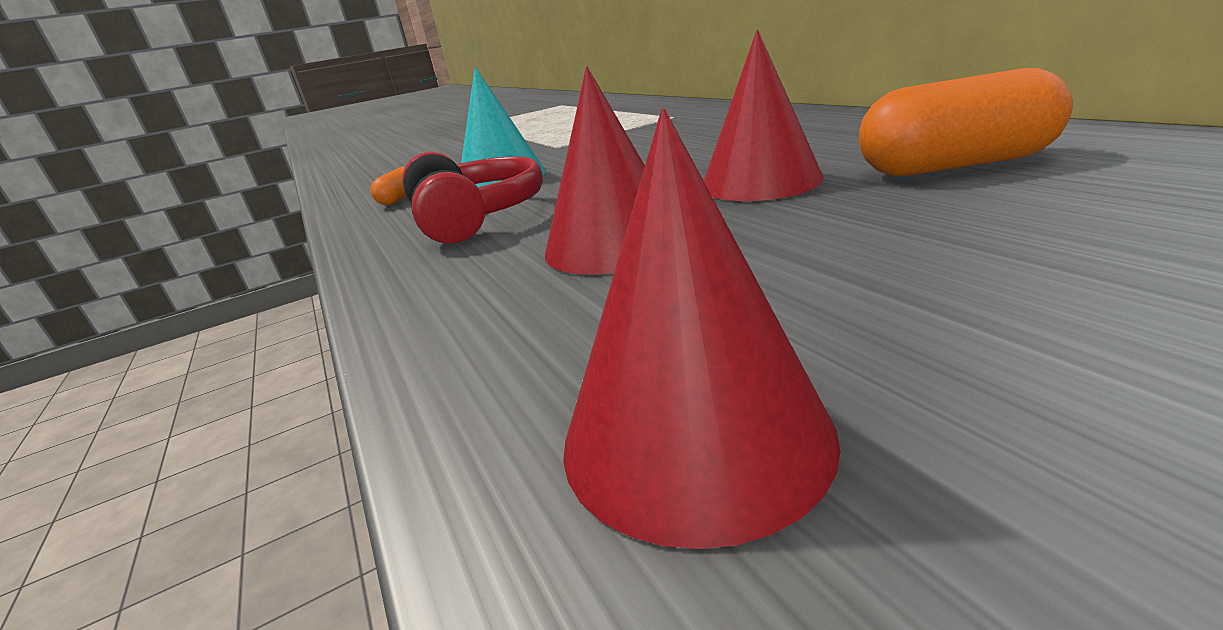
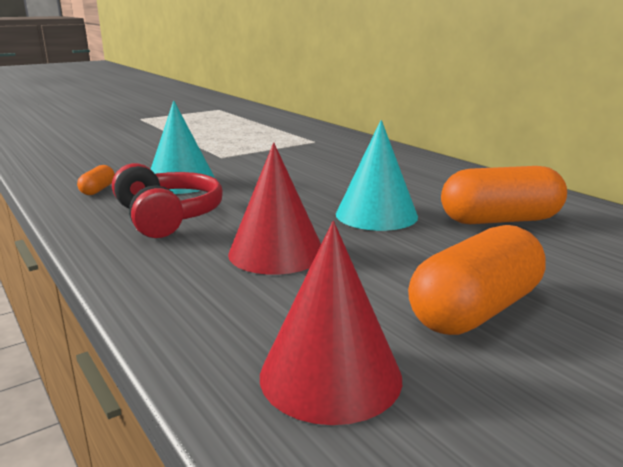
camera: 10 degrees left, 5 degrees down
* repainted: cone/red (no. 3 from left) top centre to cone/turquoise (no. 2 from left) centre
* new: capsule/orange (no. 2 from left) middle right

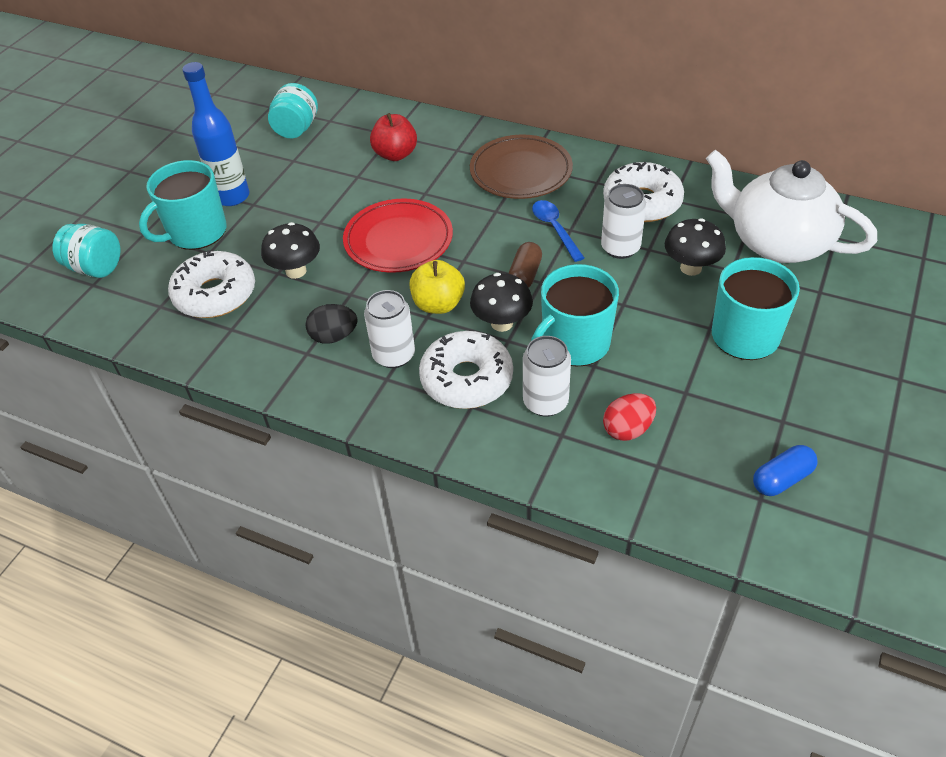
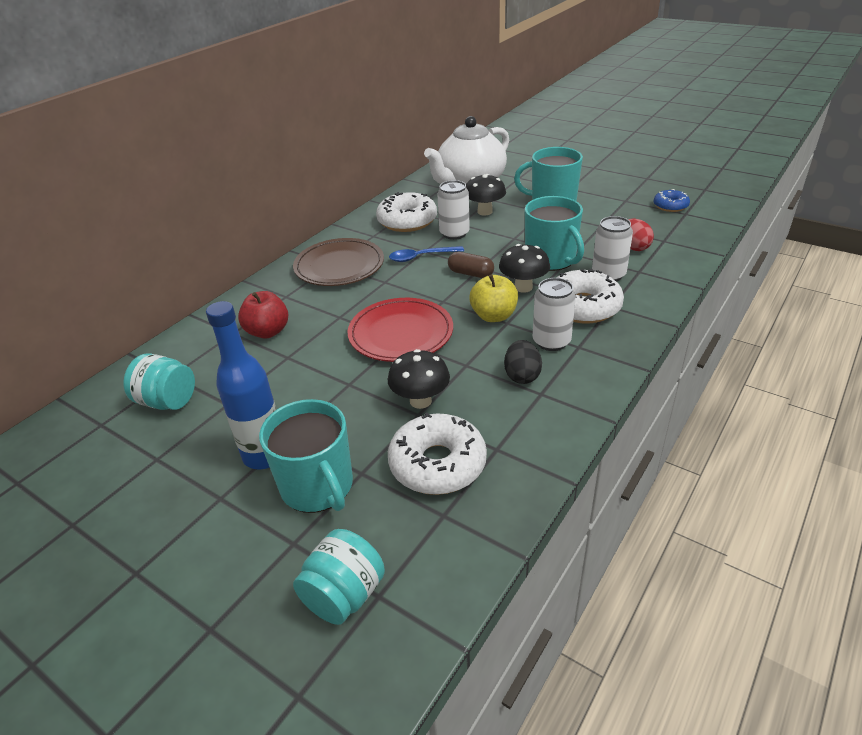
camera: 80 degrees left, 10 degrees down
* swapped: capsule/blue middle right to donut/blue top right

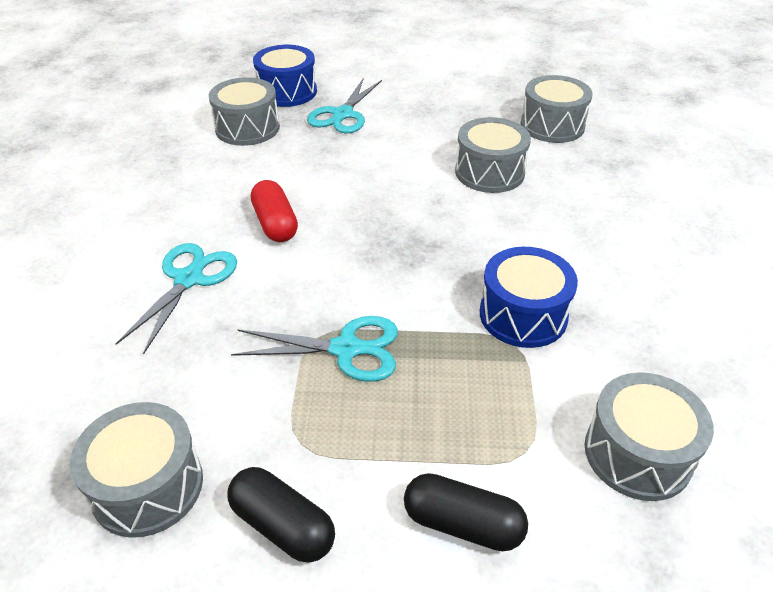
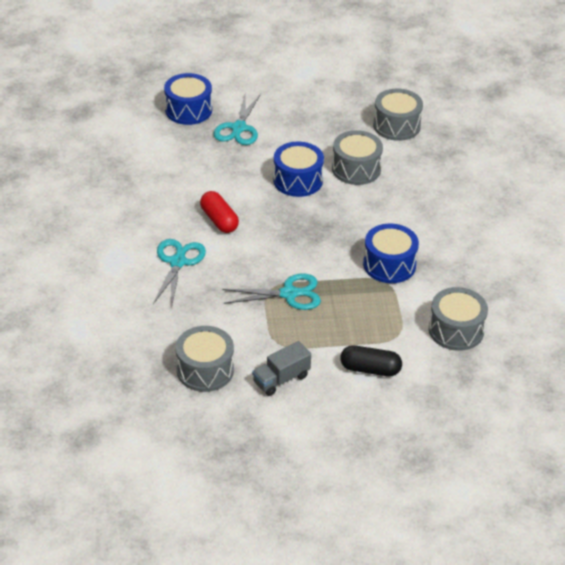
camera: 10 degrees left, 0 degrees up
* gone: drum/grey (no. 2 from left) top left
* swapped: capsule/black (no. 1 from left) bottom centre to truck/grey centre
* new: drum/blue (no. 2 from left) top centre

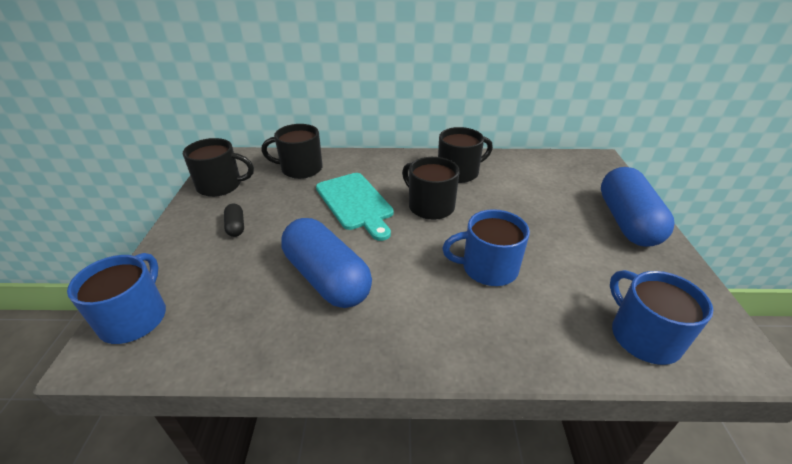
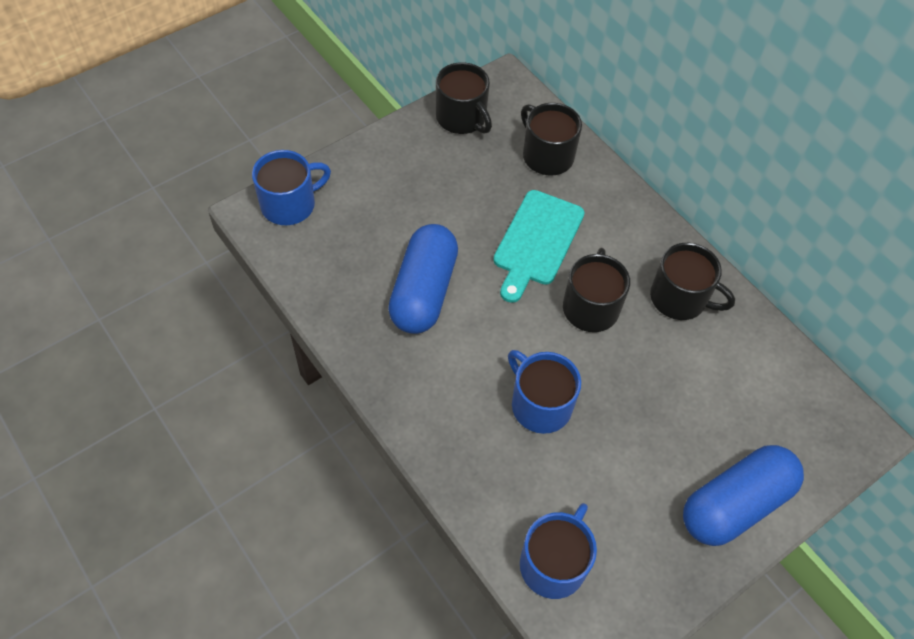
camera: 50 degrees right, 20 degrees up
* gone: capsule/black middle left

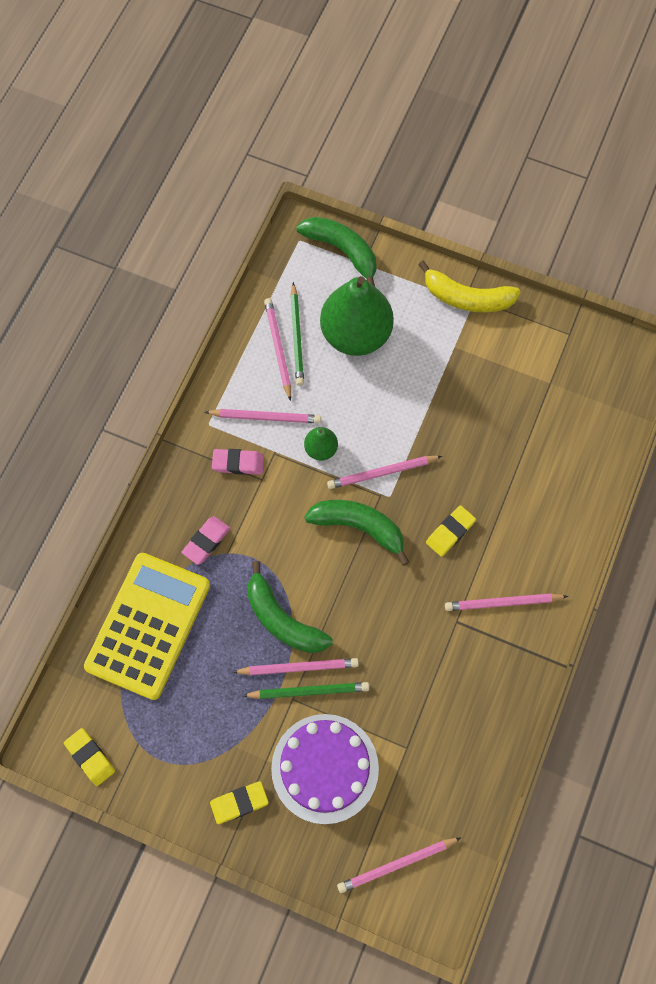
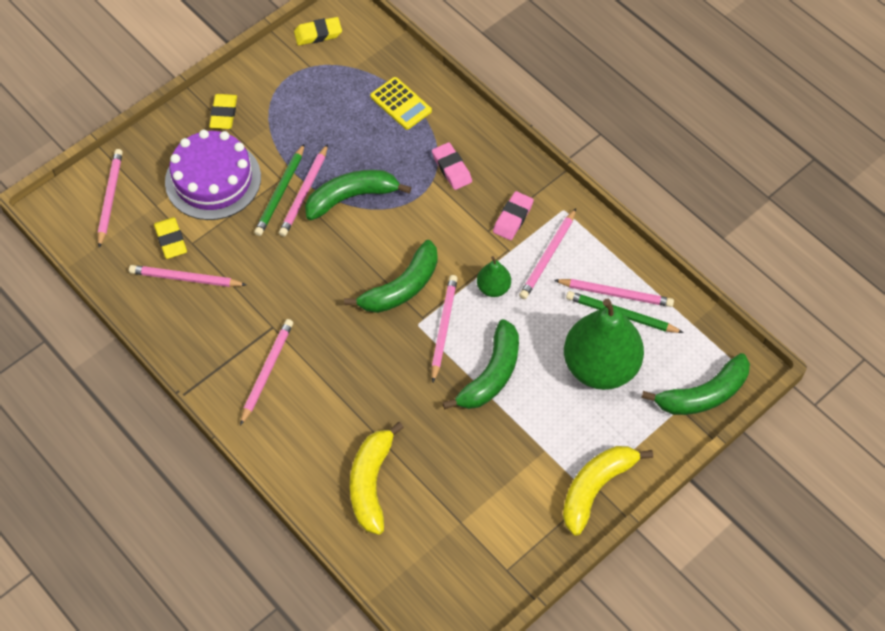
camera: 115 degrees right, 10 degrees down
* scaled: calculator/yellow middle left = top centre x0.48
* shifted: eraser/yellow (no. 3 from left in the first image) middle right to eraser/yellow (no. 1 from left) middle left
* new: pencil/pink (no. 2 from left) middle left
* new: banana/yellow (no. 1 from left) bottom centre
* new: banana/green (no. 3 from left) centre

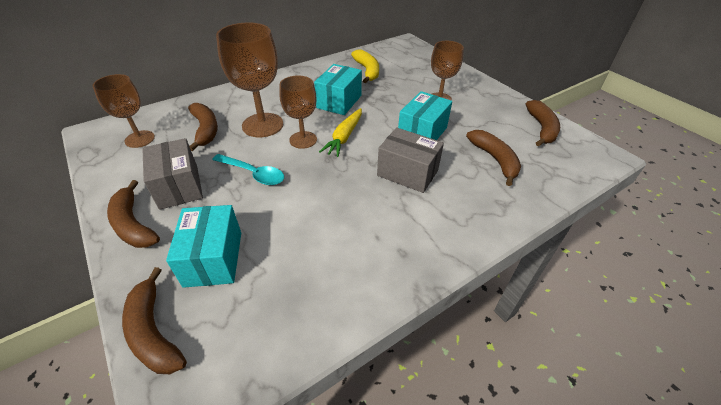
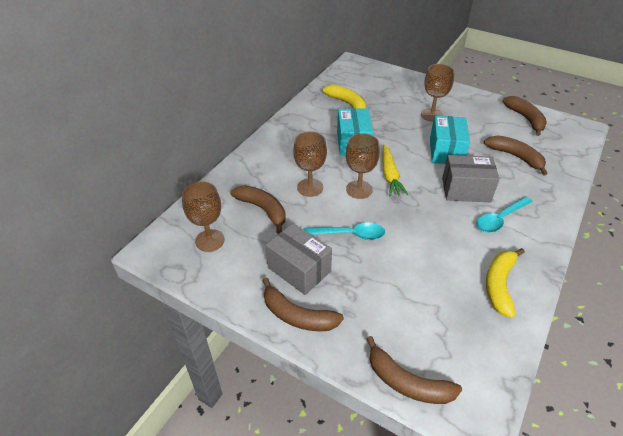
camera: 25 degrees left, 0 degrees up
* gone: box/turquoise (no. 1 from left) middle left
* scaled: goblet/brown (no. 2 from left) top centre = centre x0.65
* new: spoon/turquoise (no. 2 from left) middle right
* new: banana/yellow (no. 2 from left) middle right

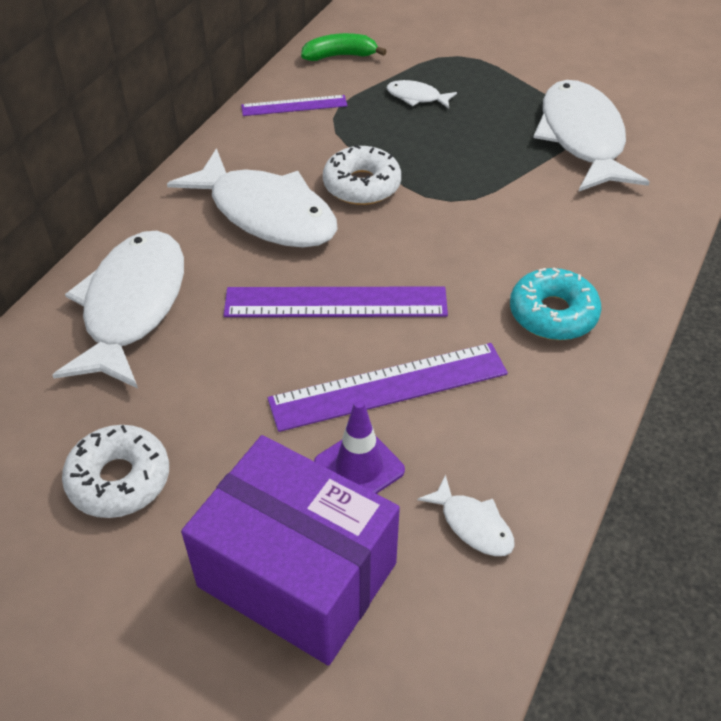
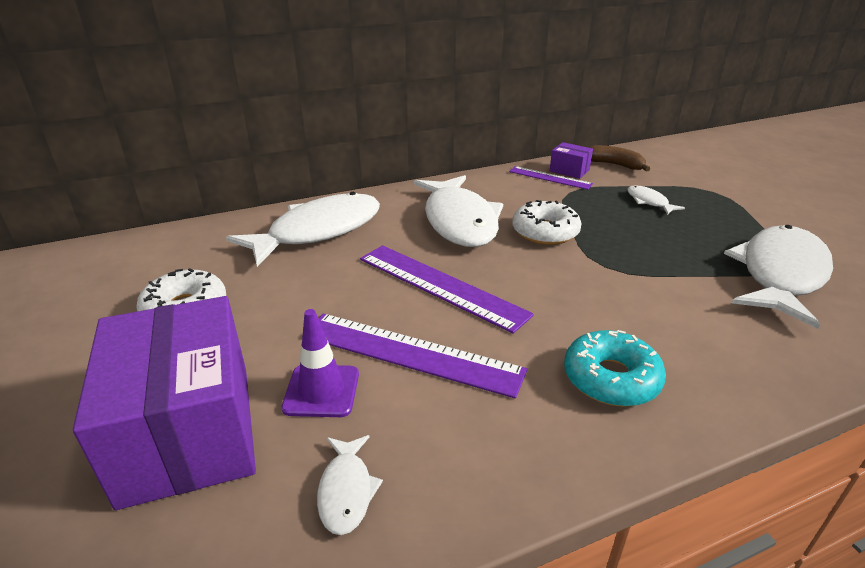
camera: 40 degrees right, 15 degrees down
* repainted: banana/green top centre to banana/brown top right
* new: box/purple (no. 2 from left) top centre

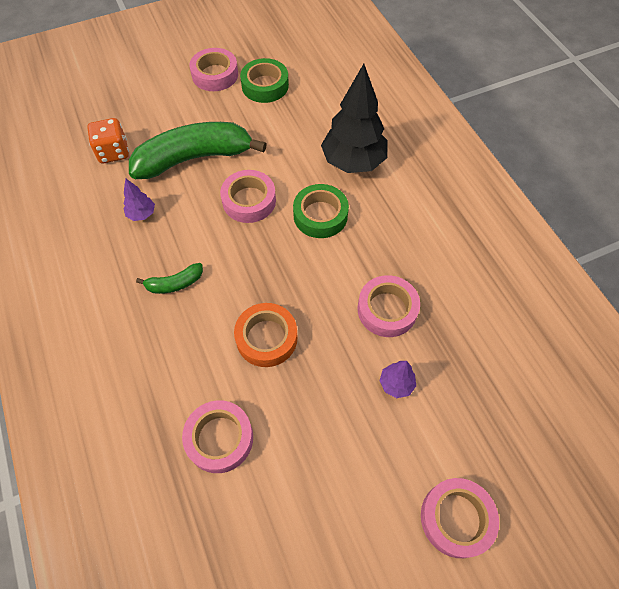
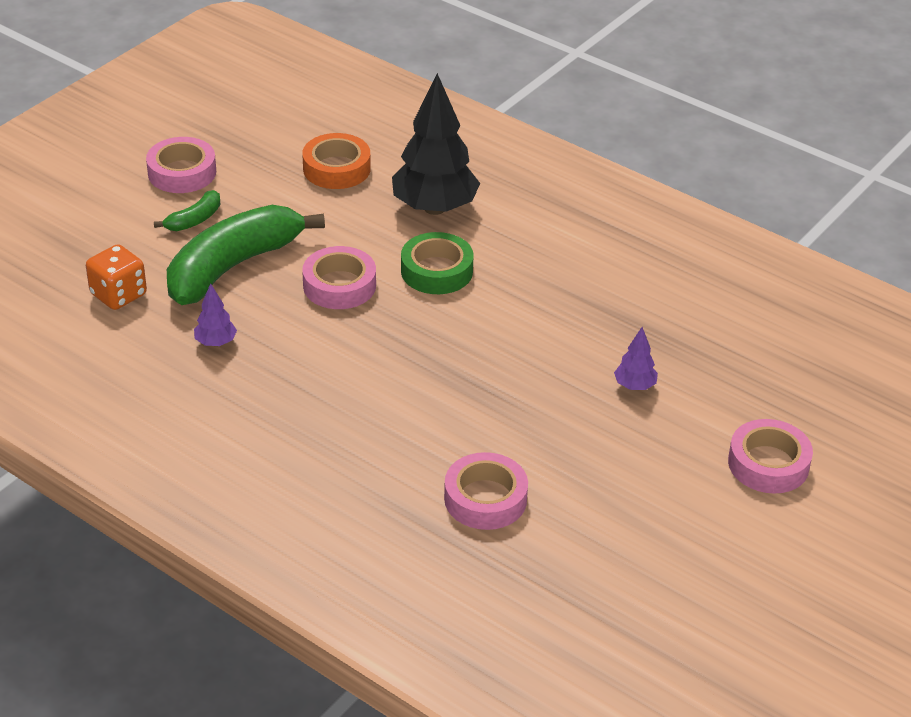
camera: 30 degrees left, 20 degrees down
* shifted: banana/green (no. 1 from left) middle left to top left
* shifted: tape/orange centre to top centre
* gone: tape/green (no. 1 from left) top centre
* gone: tape/pink (no. 4 from left) centre

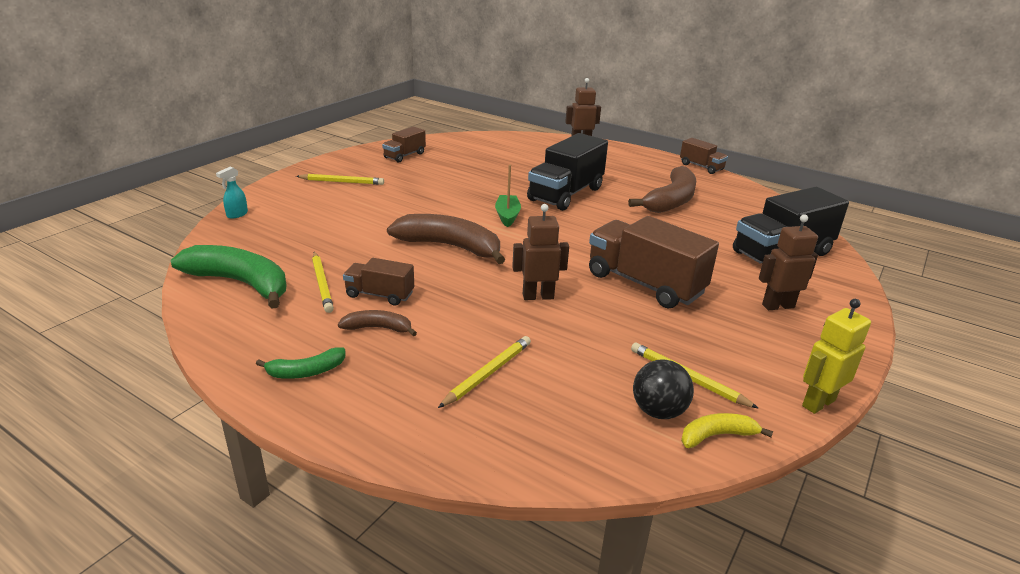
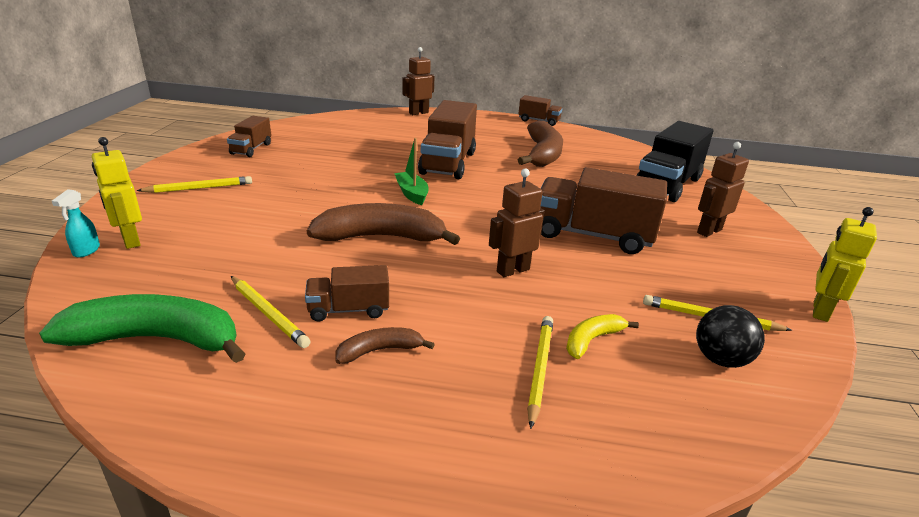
camera: 25 degrees left, 0 degrees up
* gone: banana/green (no. 2 from left) middle left
* repainted: truck/black (no. 1 from left) top centre to truck/brown (no. 3 from left) top centre
* shifted: banana/yellow bottom right to centre
* new: robot/yellow (no. 1 from left) middle left

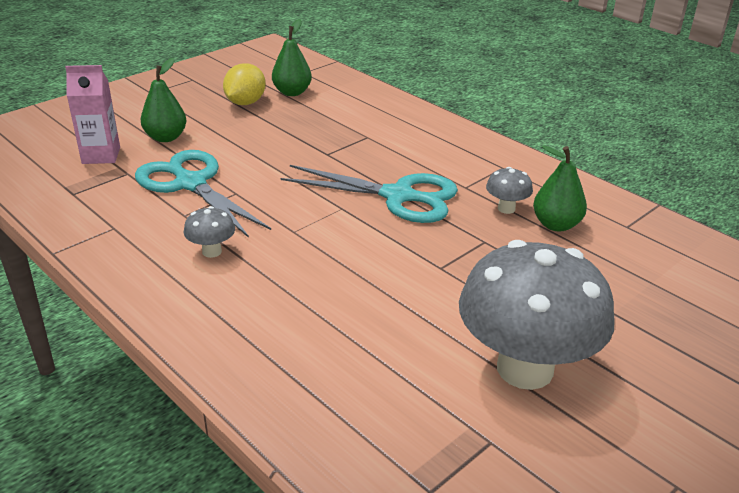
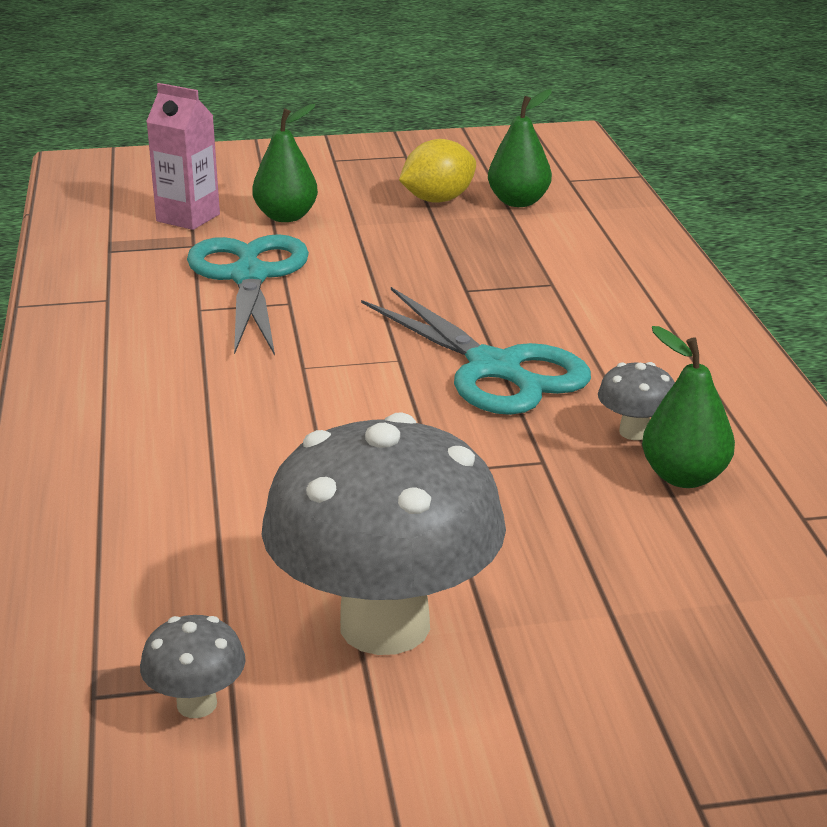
camera: 35 degrees right, 5 degrees down
* shifted: mushroom/grey (no. 1 from left) middle left to bottom left

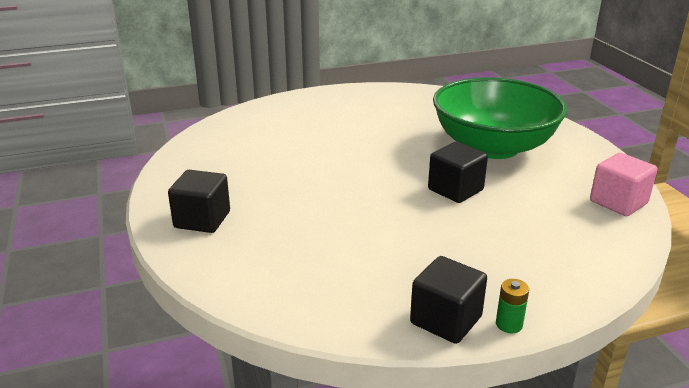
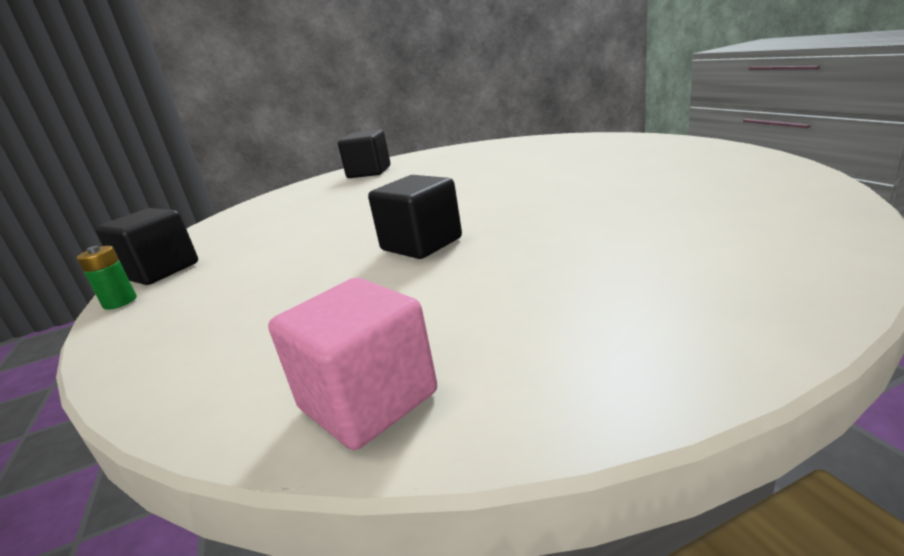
camera: 90 degrees right, 5 degrees down
* gone: bowl/green top right

